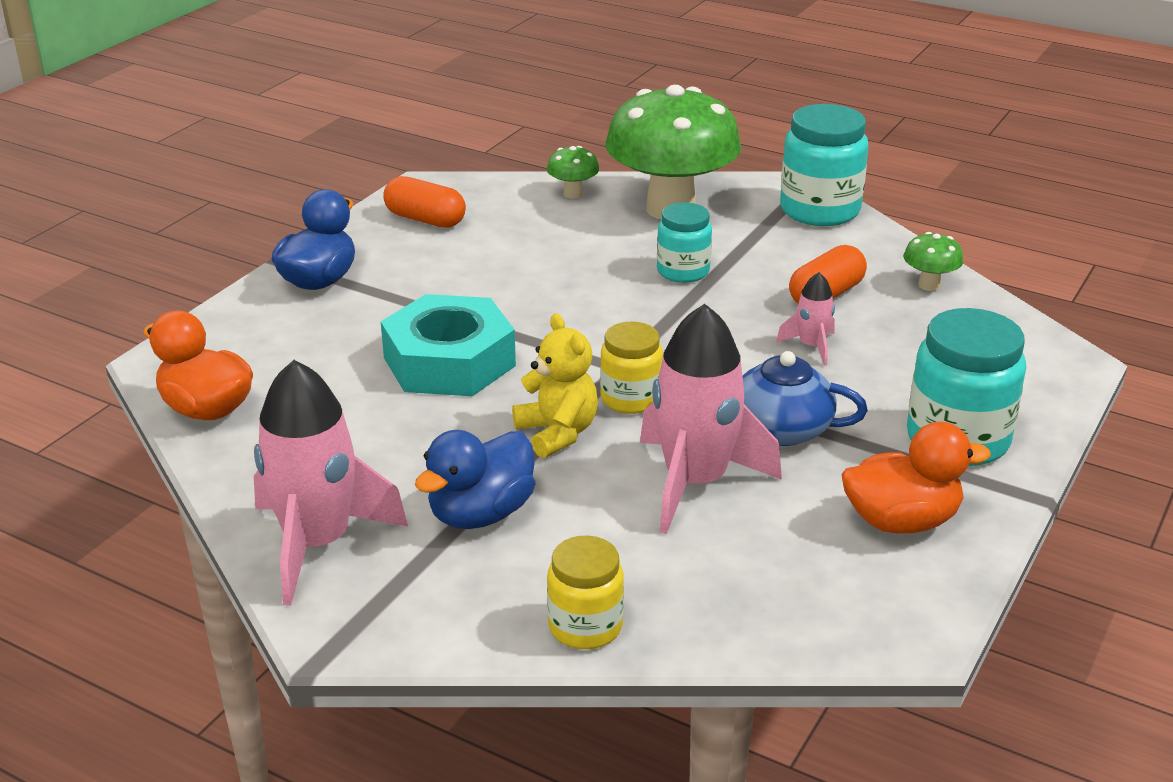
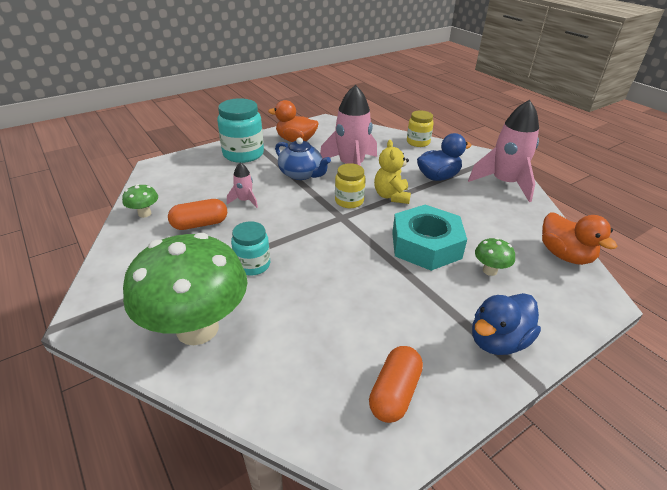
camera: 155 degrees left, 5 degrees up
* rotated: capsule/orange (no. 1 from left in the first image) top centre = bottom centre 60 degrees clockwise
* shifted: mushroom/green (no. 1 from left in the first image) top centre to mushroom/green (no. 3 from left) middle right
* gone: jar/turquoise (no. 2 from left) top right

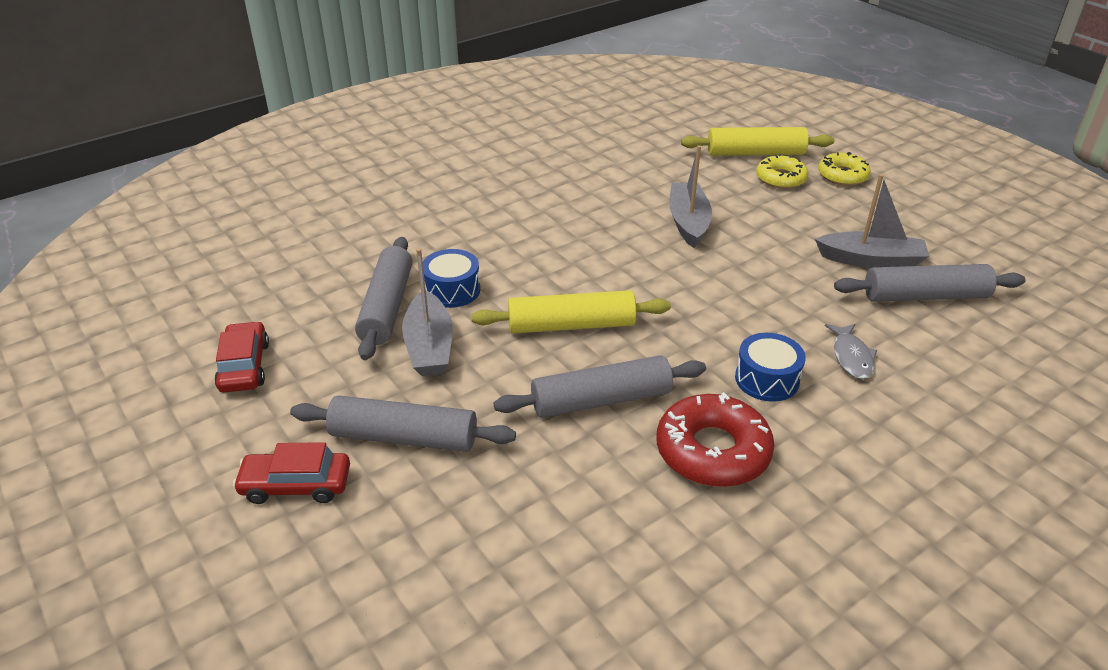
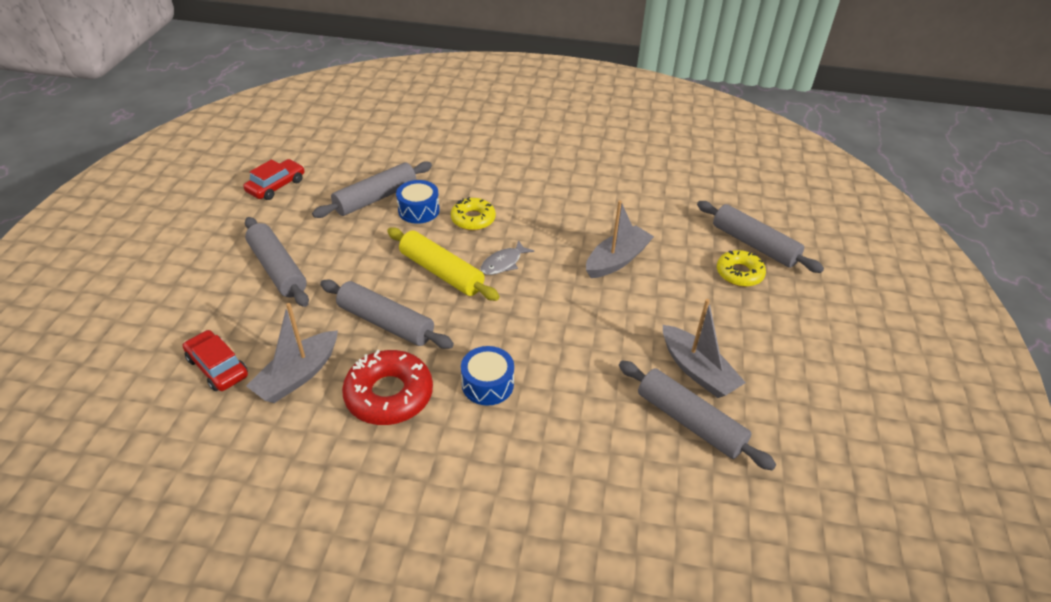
camera: 45 degrees right, 5 degrees up
* shifted: car/red (no. 2 from left in the first image) bottom left to car/red (no. 1 from left) middle left
* shifted: boat/grey (no. 1 from left) centre to middle left
* repainted: rolling pin/yellow (no. 2 from left) top right to rolling pin/grey (no. 5 from left) middle right
* shifted: donut/yellow (no. 2 from left in the first image) top right to donut/yellow (no. 1 from left) centre
* shifted: fish/grey middle right to centre

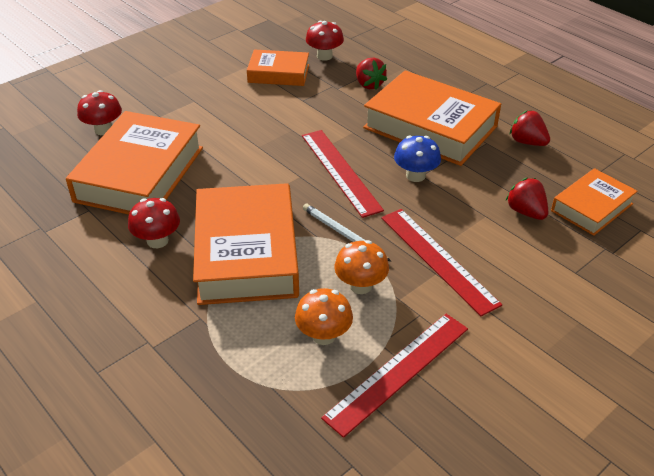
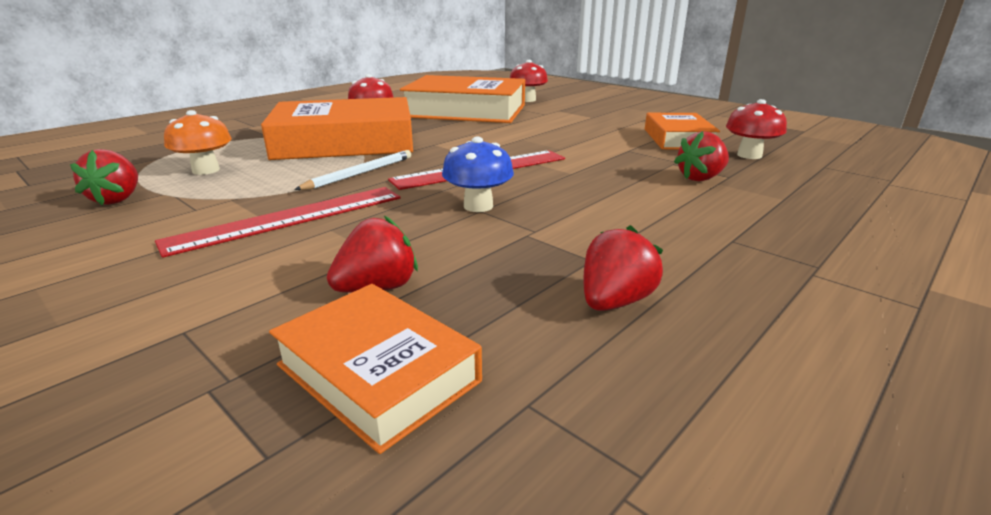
camera: 85 degrees right, 15 degrees down
* swapped: ruler/red (no. 2 from left) bottom centre to strawberry/red (no. 1 from left) middle left
* gone: mushroom/orange (no. 2 from left) centre
* gone: book/orange (no. 4 from left) top centre

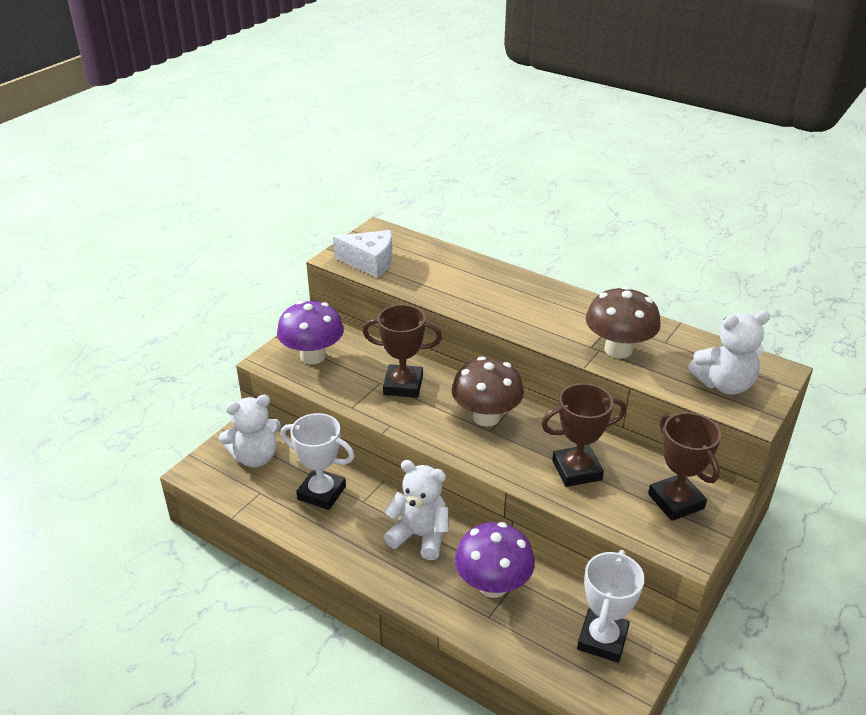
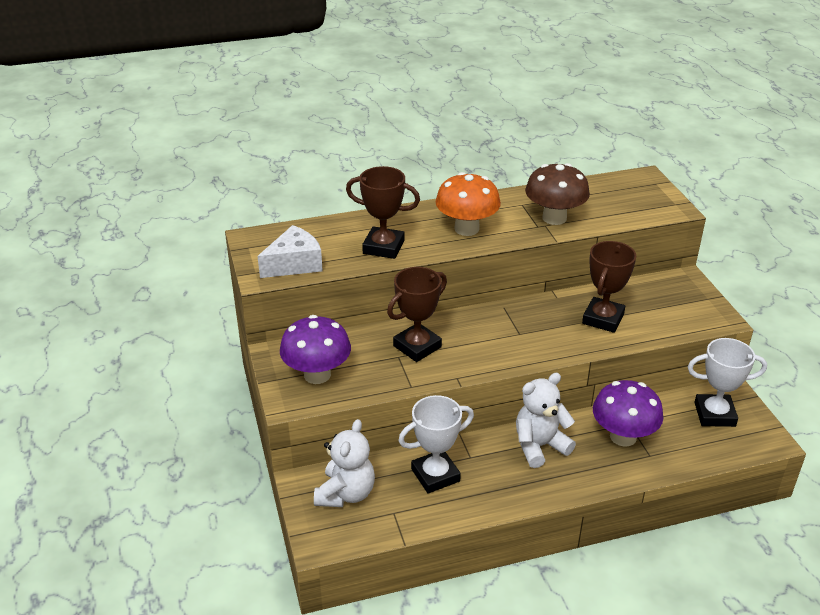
camera: 50 degrees left, 0 degrees up
* gone: mushroom/brown (no. 1 from left) centre
* rotated: trophy/white (no. 2 from left) bottom right = middle right 60 degrees counterclockwise
* shifted: trophy/brown (no. 3 from left in the first image) middle right to trophy/brown (no. 1 from left) centre
* gone: teddy bear/white (no. 3 from left) middle right
* new: mushroom/orange top centre

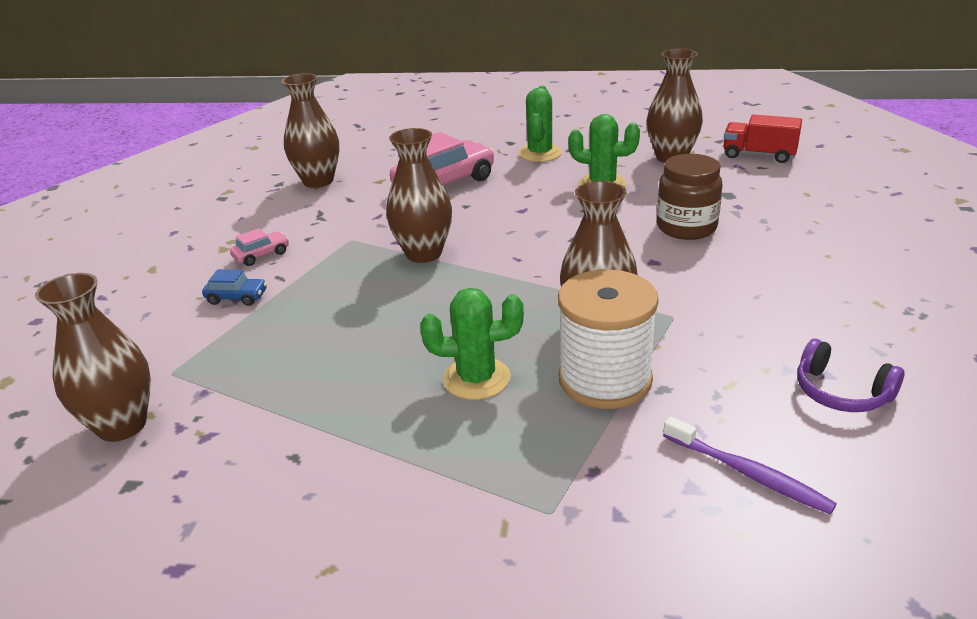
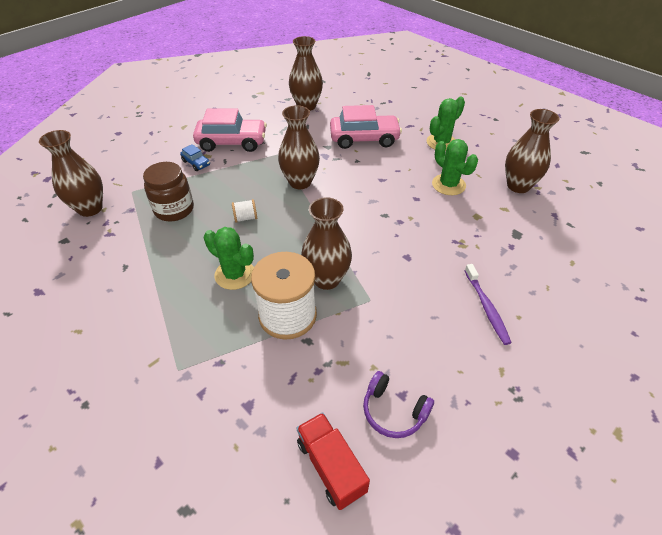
camera: 35 degrees right, 15 degrees up
* scaled: car/pink (no. 1 from left) middle left = top centre x2.15
* shifted: jar/brown top right to middle left
* shifted: toothbrush/purple bottom right to middle right
* shifted: truck/red top right to bottom centre
* rotated: headphones/purple middle right = bottom centre 45 degrees counterclockwise
* new: spool/white (no. 1 from left) centre

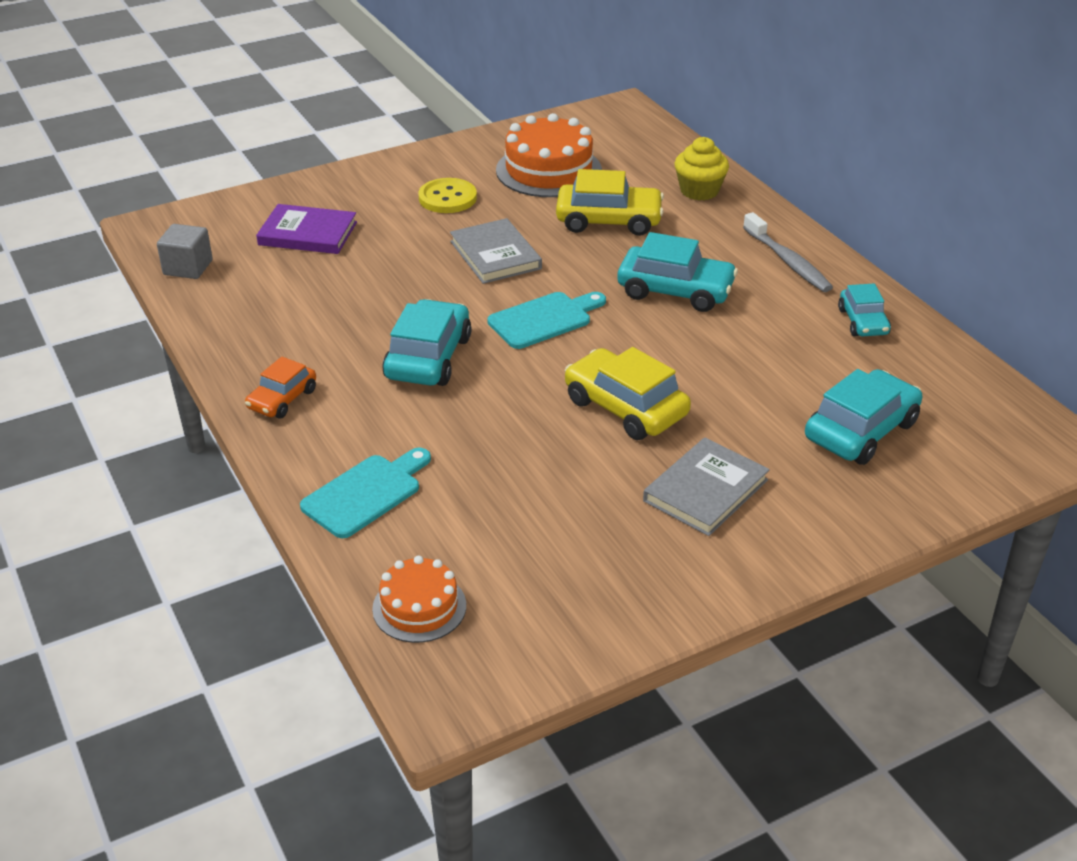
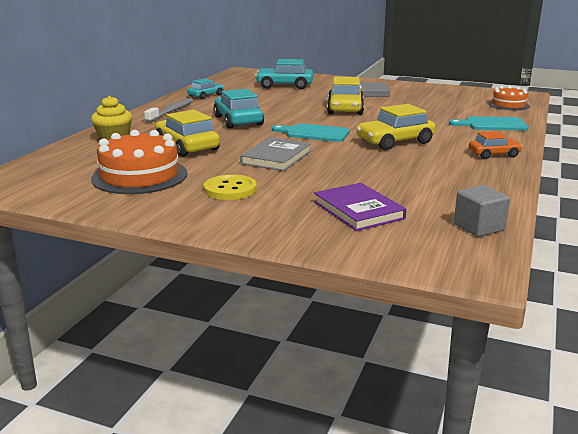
camera: 130 degrees left, 15 degrees down
* repainted: car/turquoise (no. 1 from left) centre to car/yellow (no. 3 from left) top right

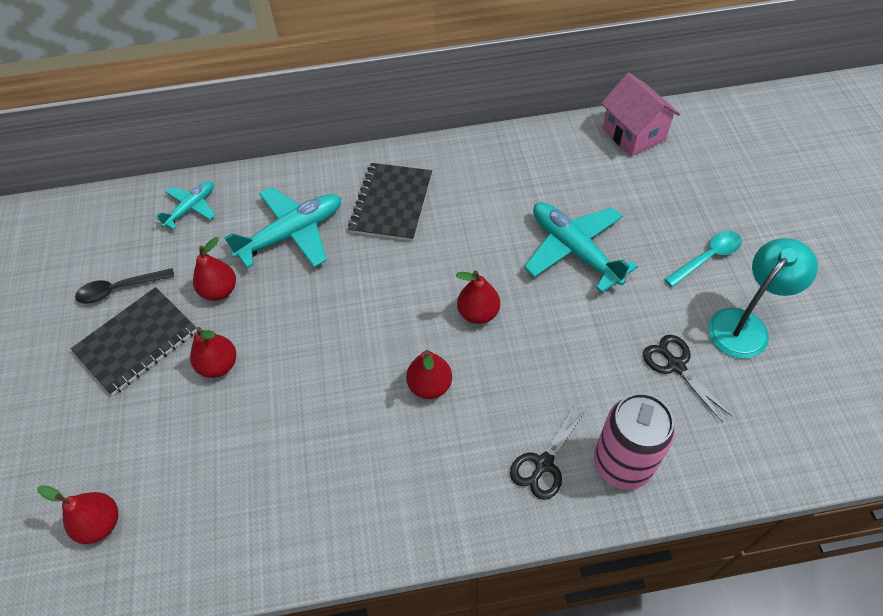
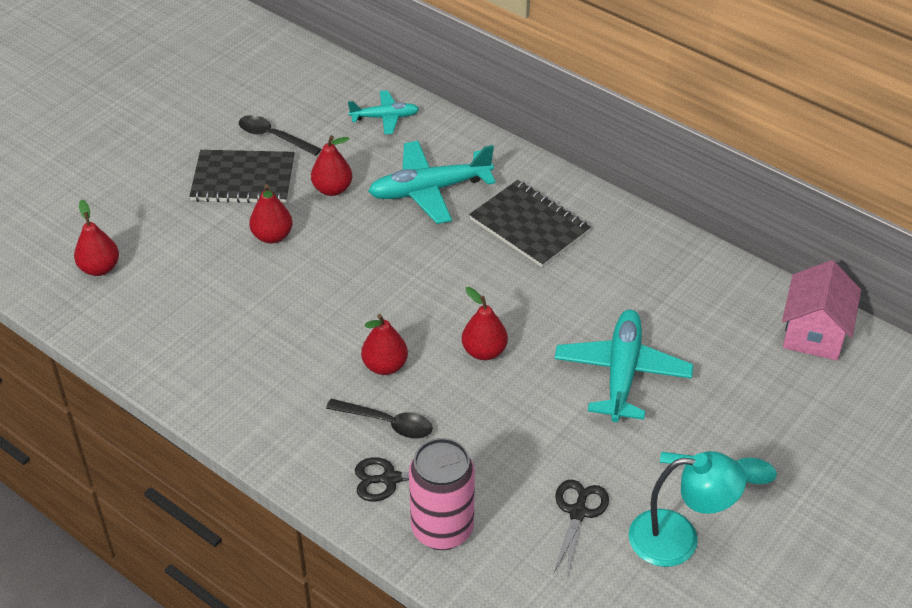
camera: 45 degrees right, 10 degrees down
* rotated: plane/turquoise (no. 2 from left) middle left = top centre 150 degrees clockwise
* rotated: notebook/black (no. 2 from left) top centre = centre 75 degrees clockwise
* new: spoon/black (no. 2 from left) bottom centre

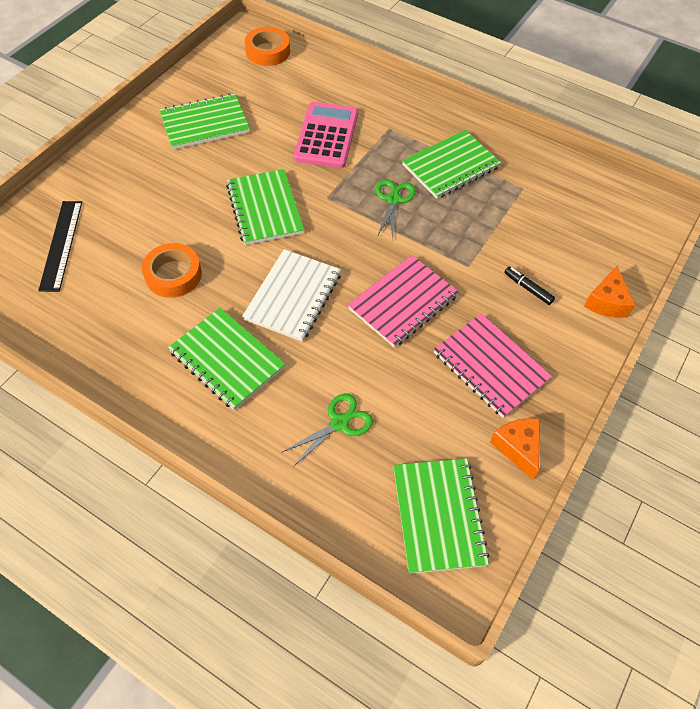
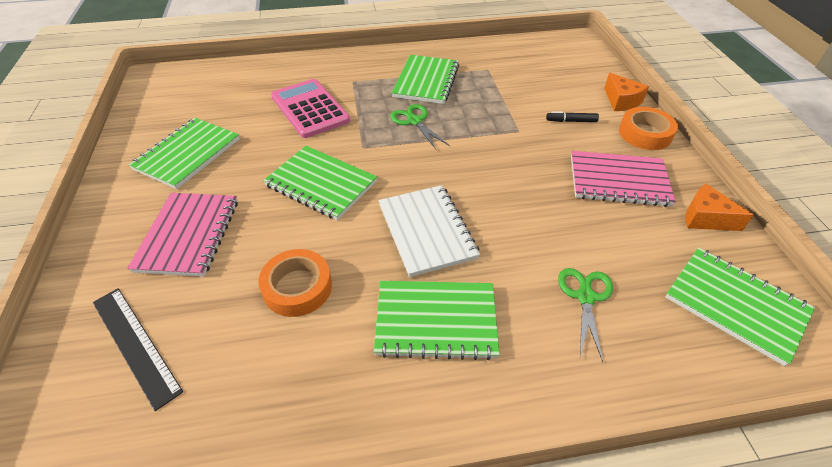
camera: 40 degrees left, 10 degrees down
* shifted: tape/orange (no. 2 from left) top centre to top right
* shifted: notebook/pink (no. 1 from left) centre to middle left

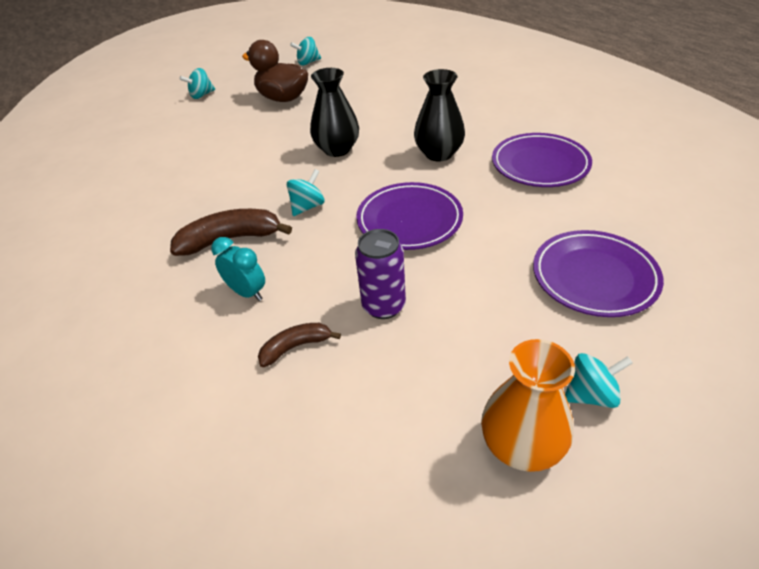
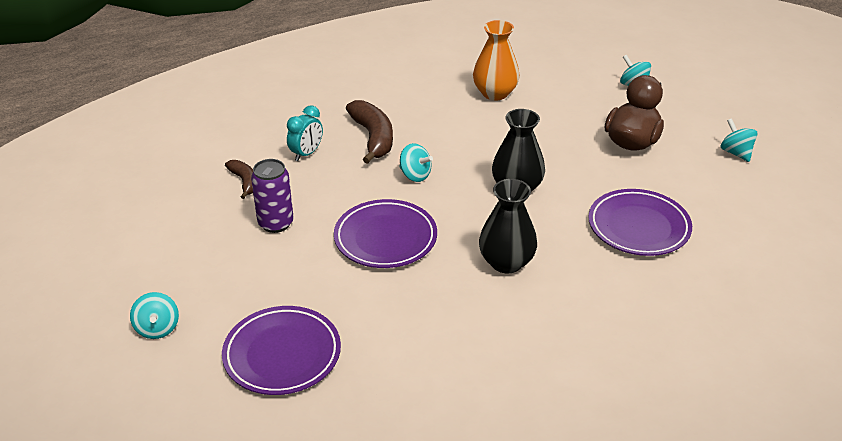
camera: 85 degrees right, 5 degrees down
* shifted: vase/orange bottom right to top centre
* shifted: plate/purple (no. 2 from left in the first image) top right to plate/purple (no. 3 from left) middle right

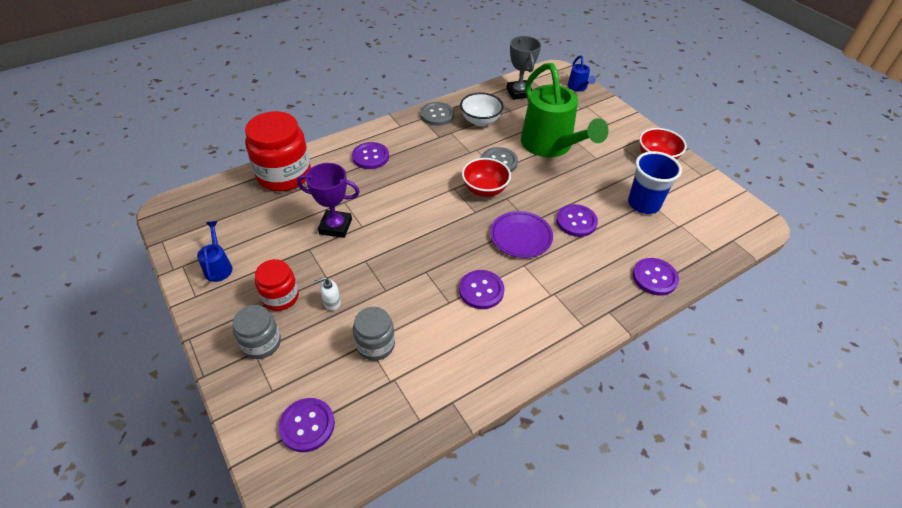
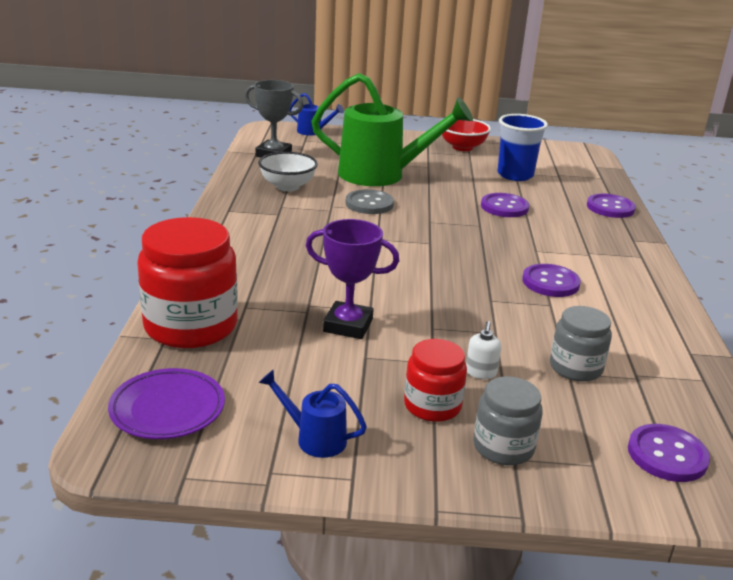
camera: 55 degrees left, 20 degrees down
* rotated: trophy/purple centre = centre 60 degrees clockwise
* gone: button/purple (no. 2 from left) top centre
* gone: button/grey (no. 1 from left) top centre
* gone: bowl/red (no. 1 from left) centre
* shifted: plate/purple centre to bottom left

